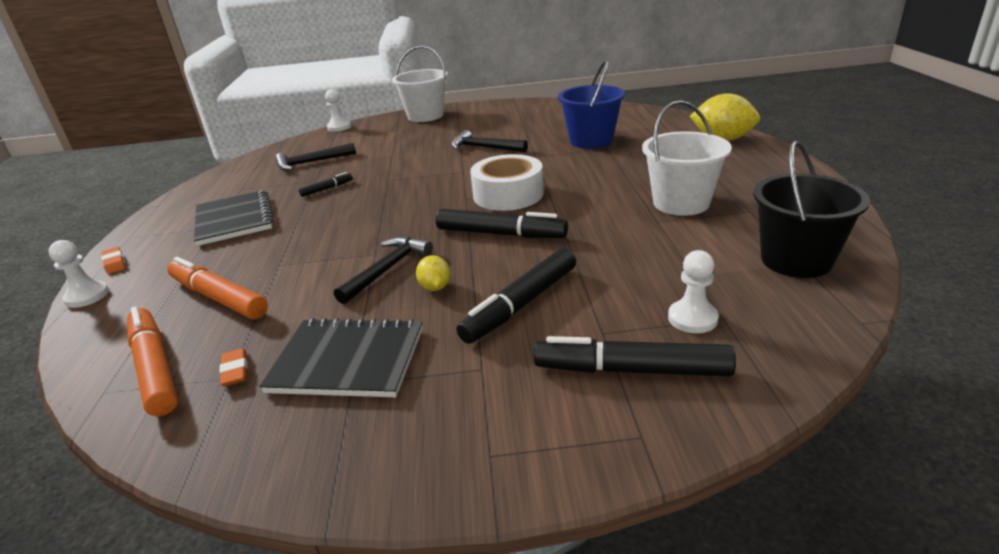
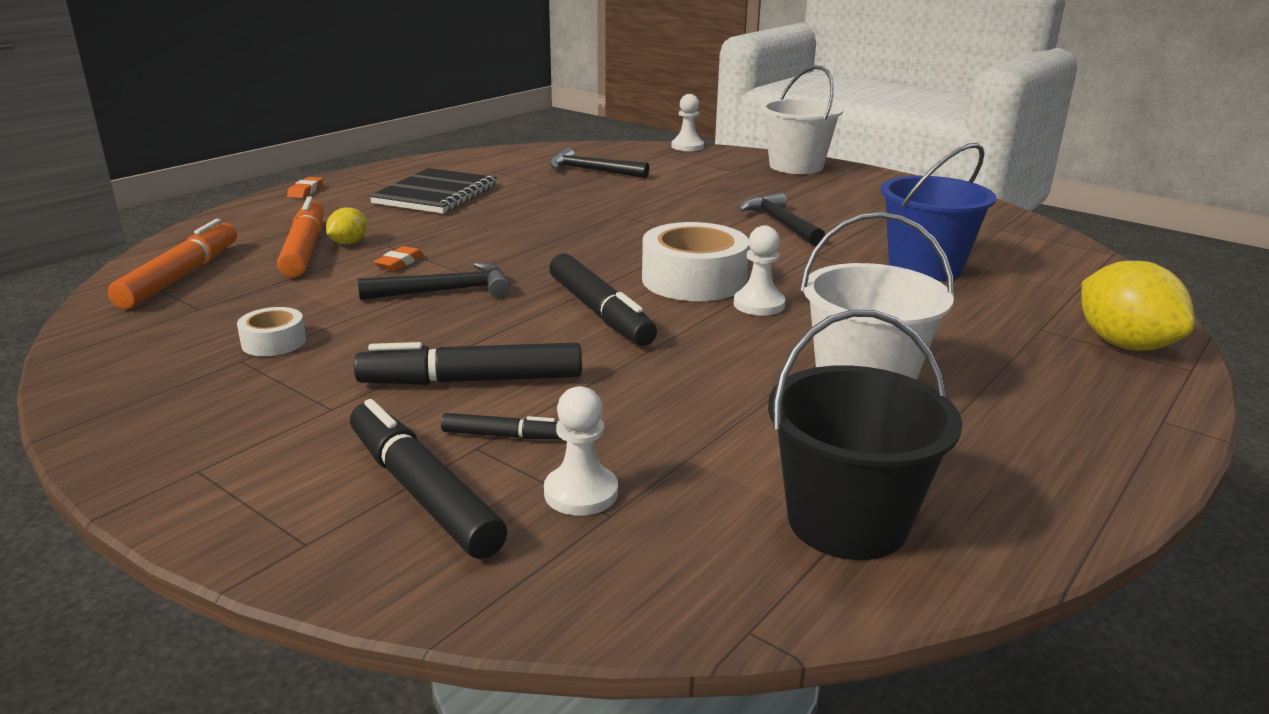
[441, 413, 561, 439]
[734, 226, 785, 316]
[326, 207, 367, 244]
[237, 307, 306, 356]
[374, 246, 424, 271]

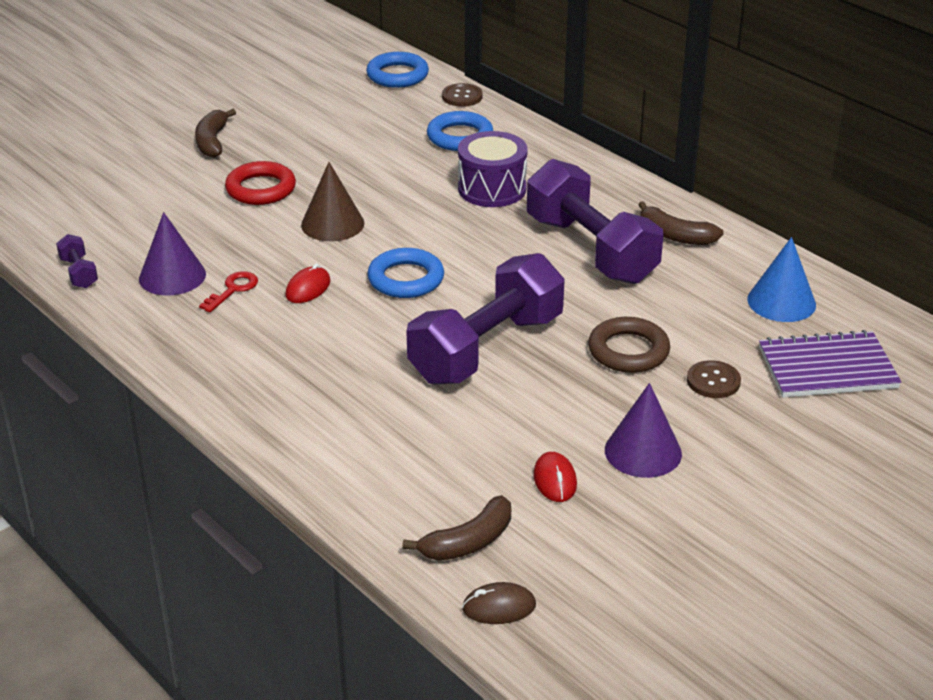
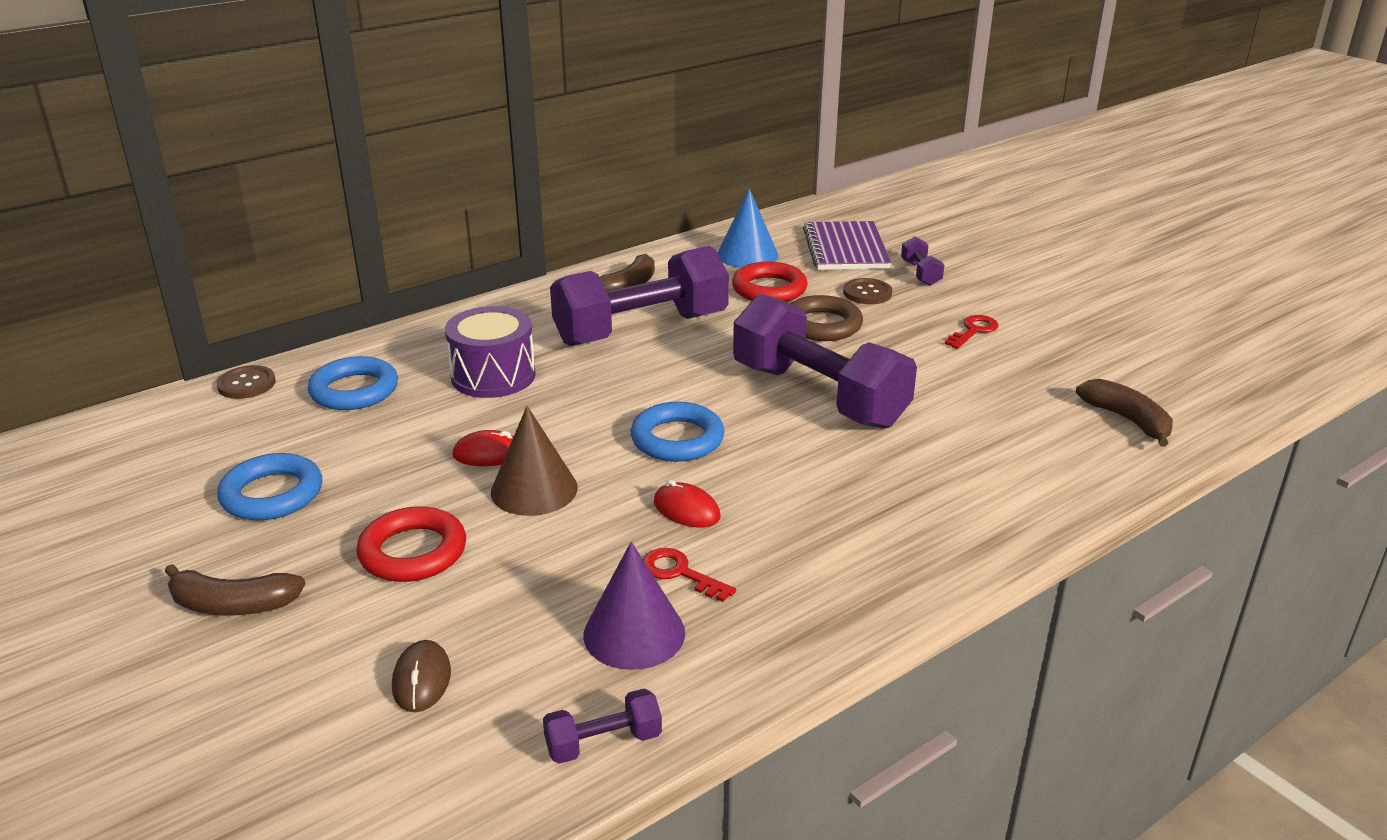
[217, 453, 322, 520]
[945, 315, 998, 349]
[453, 430, 514, 466]
[392, 640, 451, 712]
[901, 236, 944, 286]
[732, 262, 808, 302]

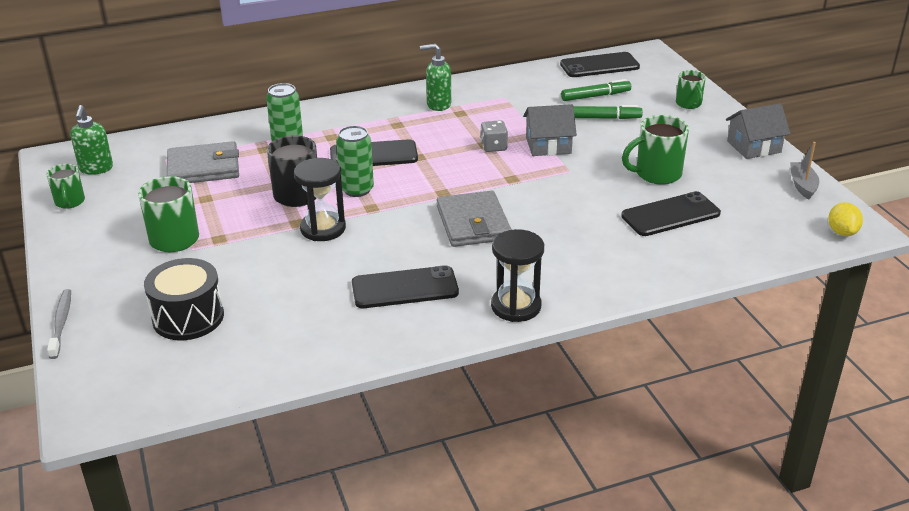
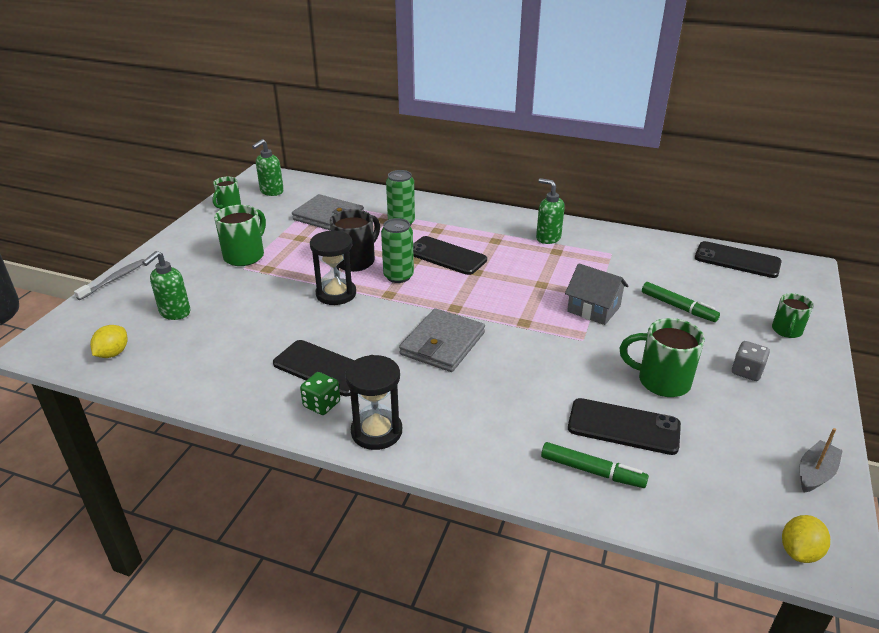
[541, 442, 649, 488]
[726, 103, 791, 159] (first image)
[732, 341, 770, 381]
[142, 251, 191, 320]
[90, 325, 127, 358]
[300, 372, 340, 415]

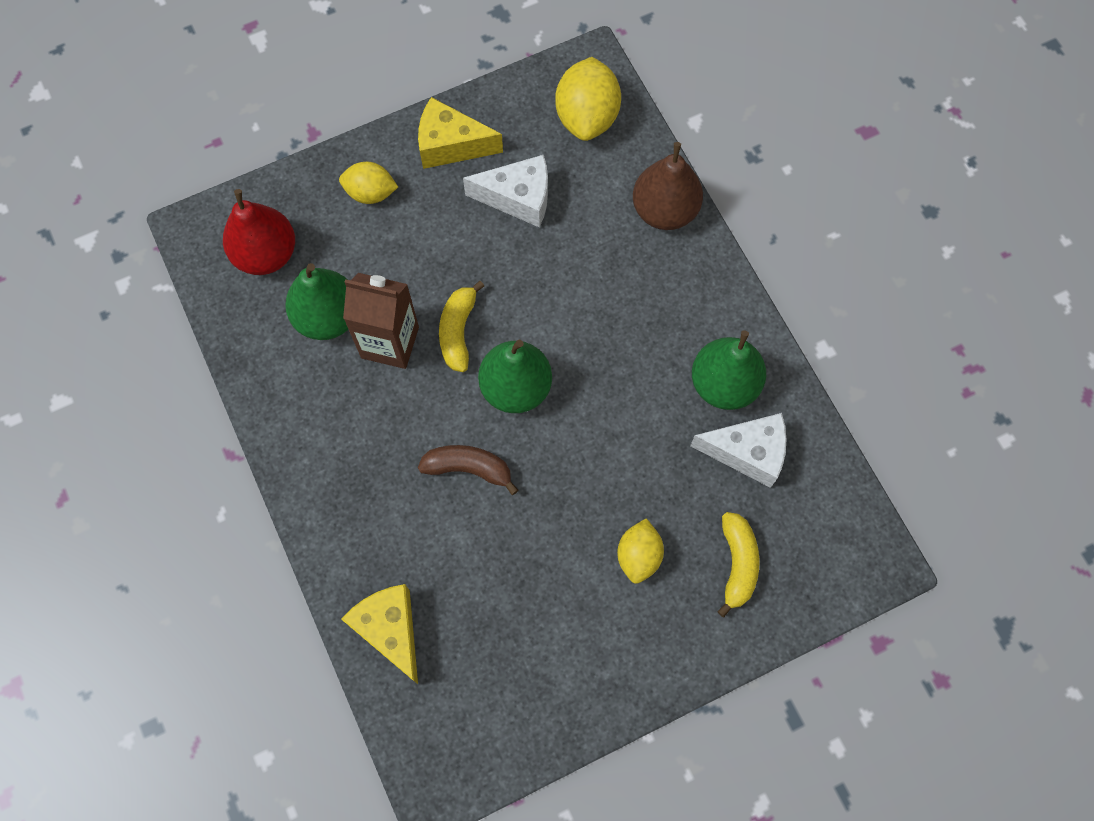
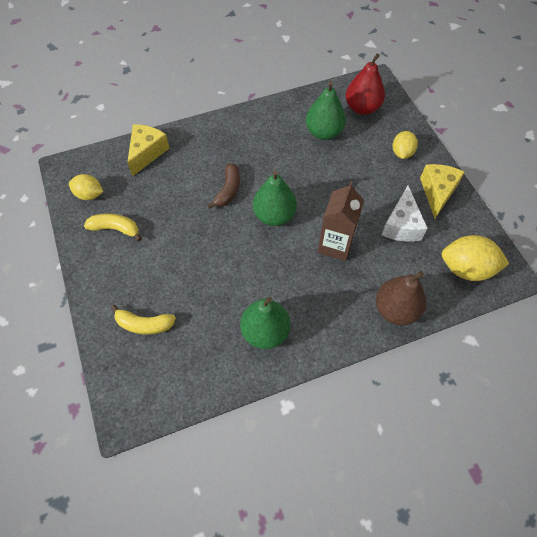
[318, 182, 364, 261]
[84, 213, 142, 241]
[690, 413, 787, 488] (first image)
[69, 174, 103, 200]
[127, 124, 170, 177]

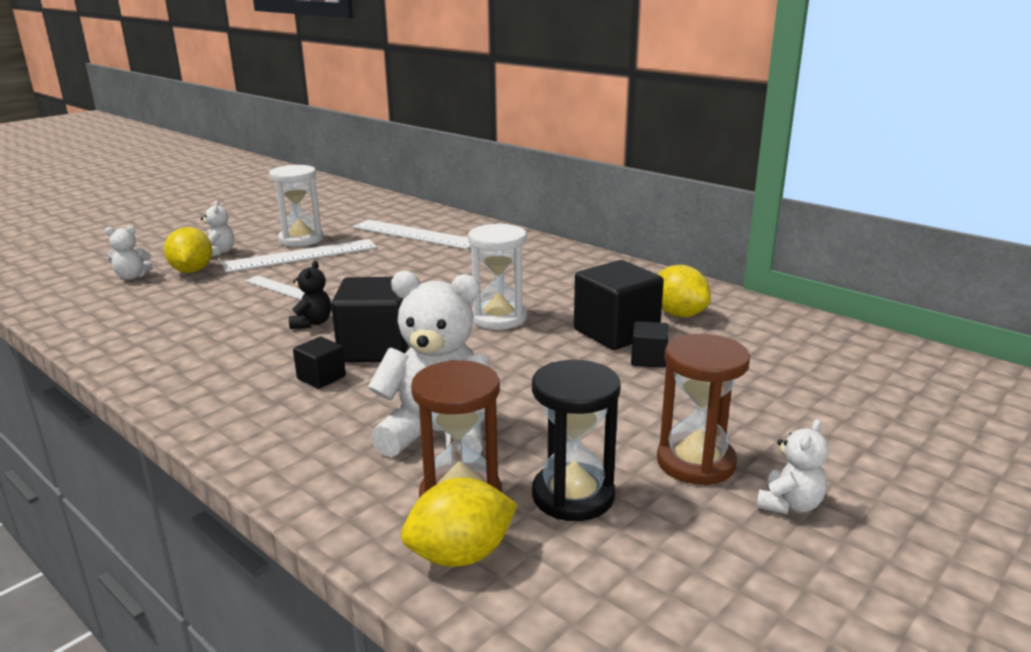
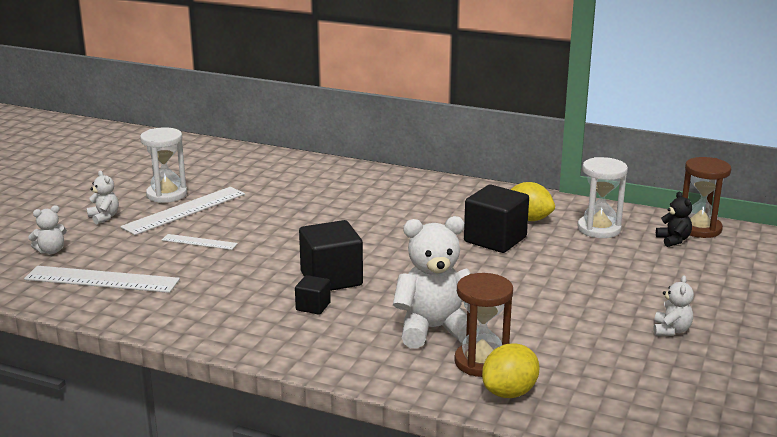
[24, 266, 180, 293]
[578, 157, 628, 238]
[164, 227, 212, 273] (first image)
[656, 192, 692, 247]
[631, 321, 669, 368] (first image)
[682, 157, 731, 238]
[532, 360, 621, 521] (first image)

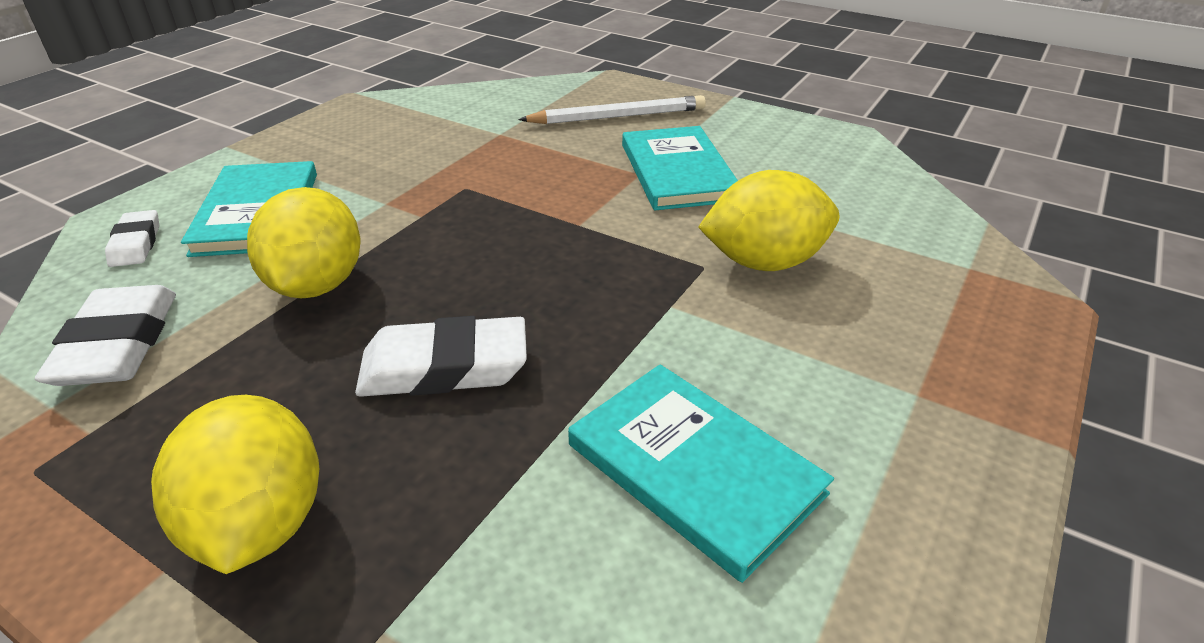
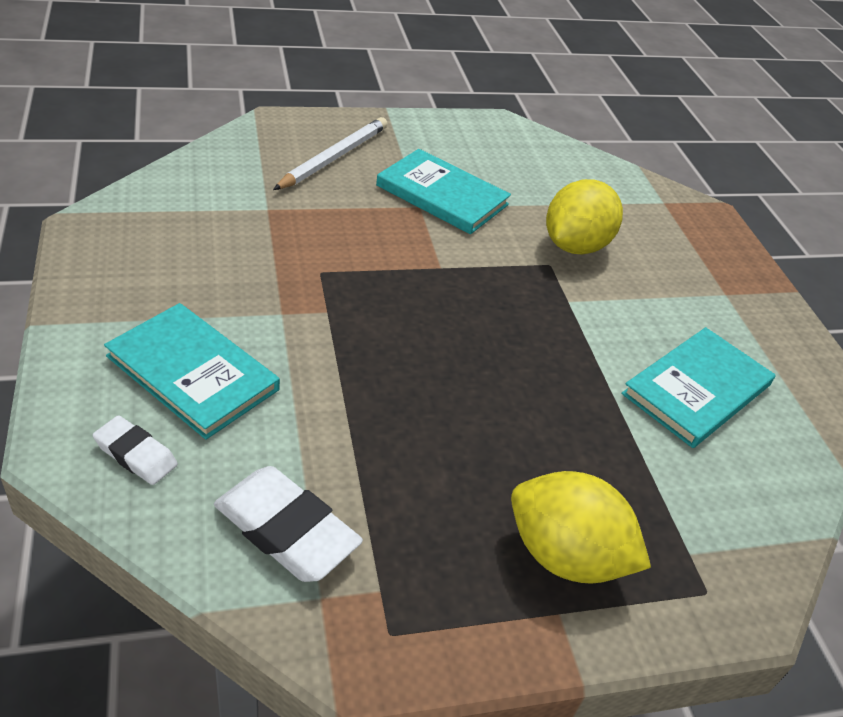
[247, 187, 360, 298] (first image)
[355, 316, 527, 397] (first image)
[622, 327, 775, 448]

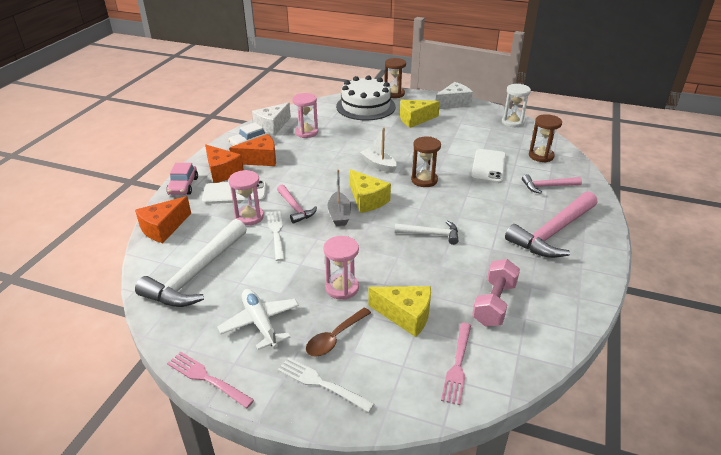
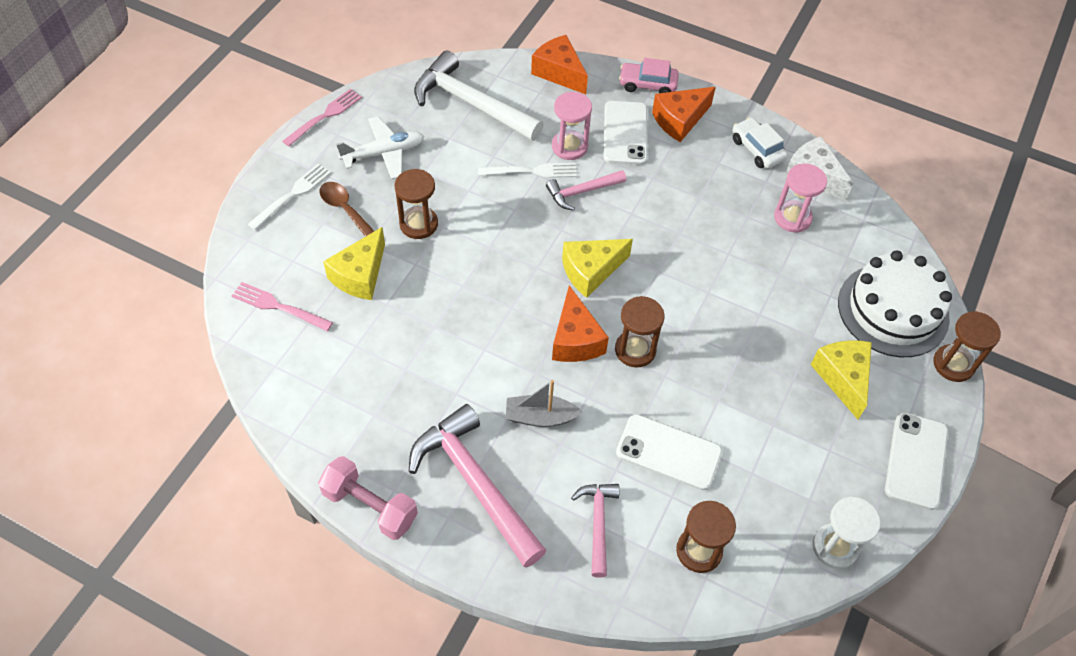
[885, 412, 948, 510]
[360, 127, 397, 173] (first image)
[552, 285, 609, 362]
[506, 380, 582, 427]
[395, 221, 459, 245] (first image)
[394, 169, 438, 239]
[318, 456, 418, 540]

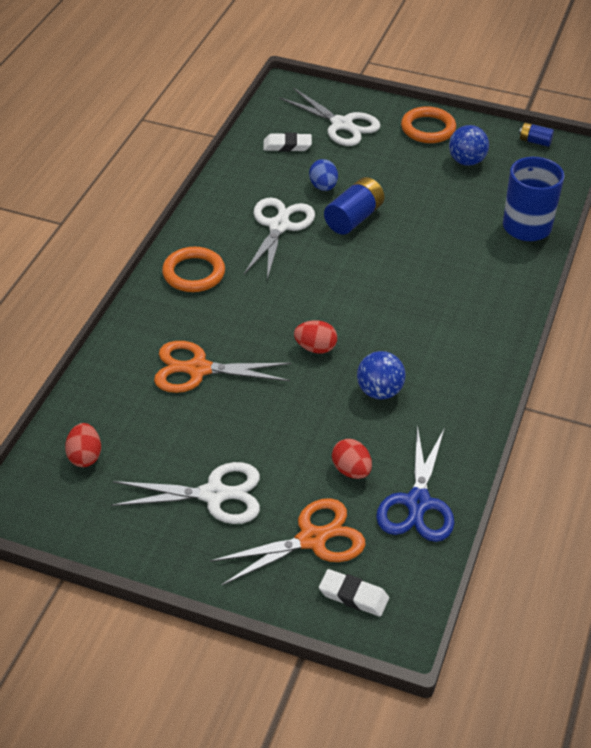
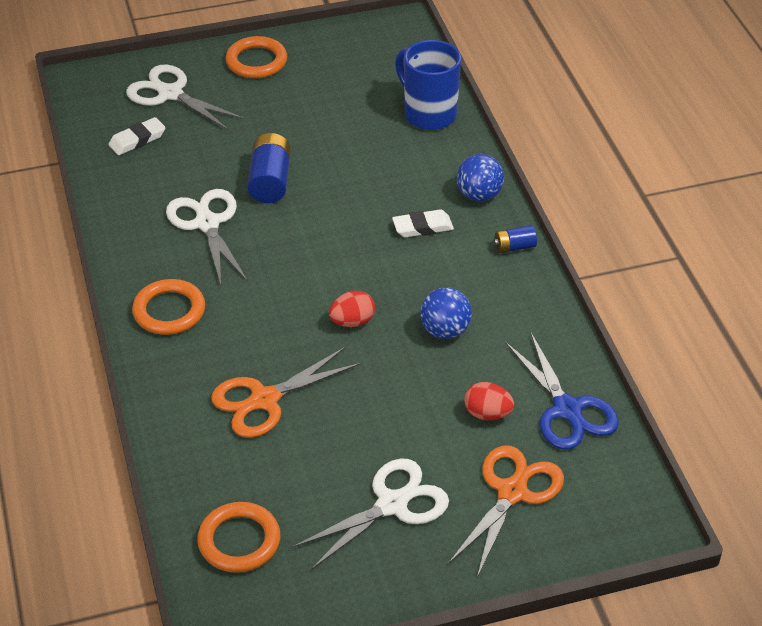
[126, 64, 245, 131]
[494, 225, 537, 253]
[457, 154, 504, 202]
[309, 159, 338, 191] (first image)
[197, 502, 280, 573]
[392, 209, 454, 237]

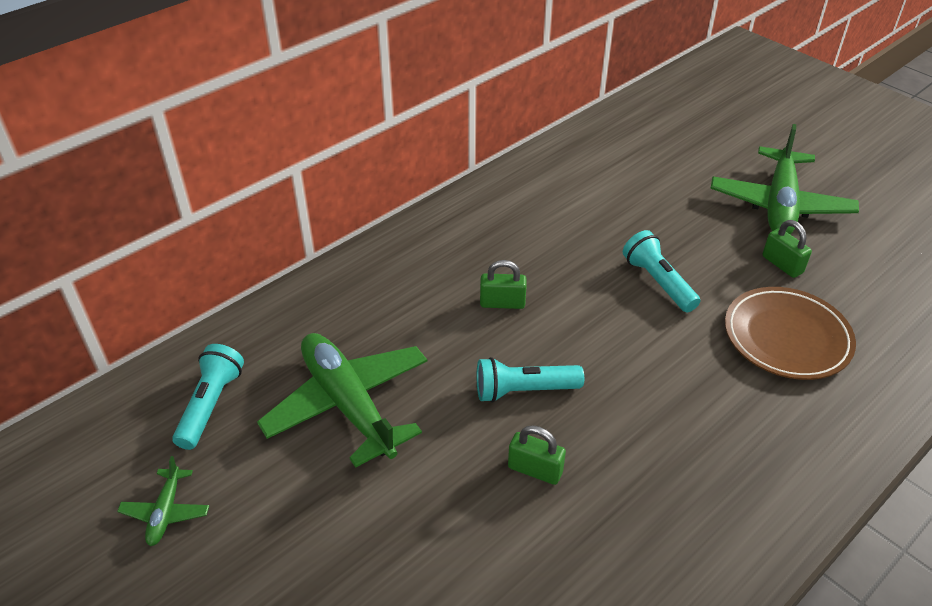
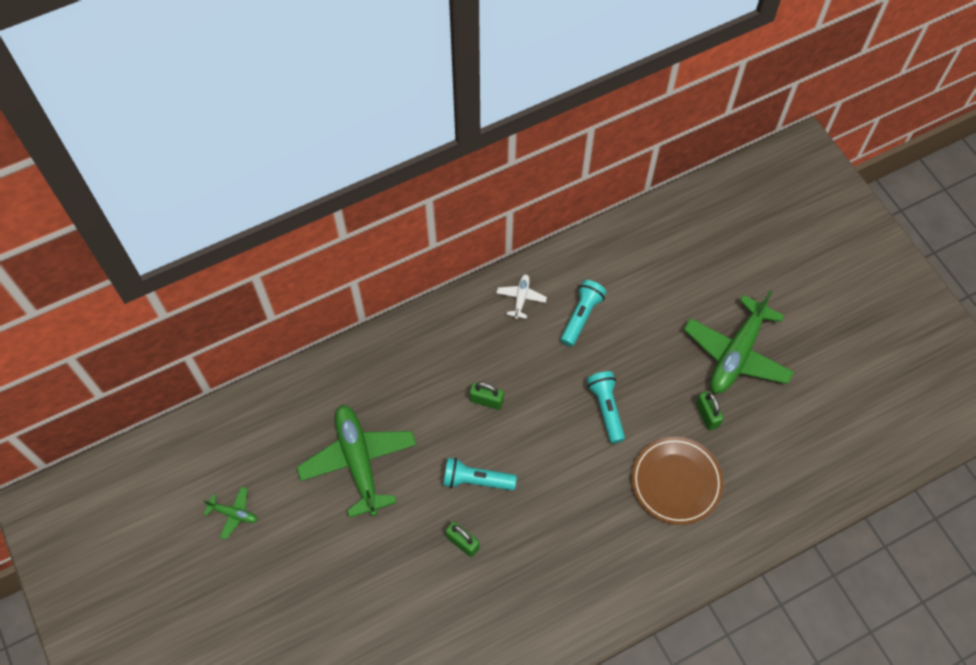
[561, 280, 607, 347]
[203, 487, 258, 539]
[496, 274, 547, 319]

